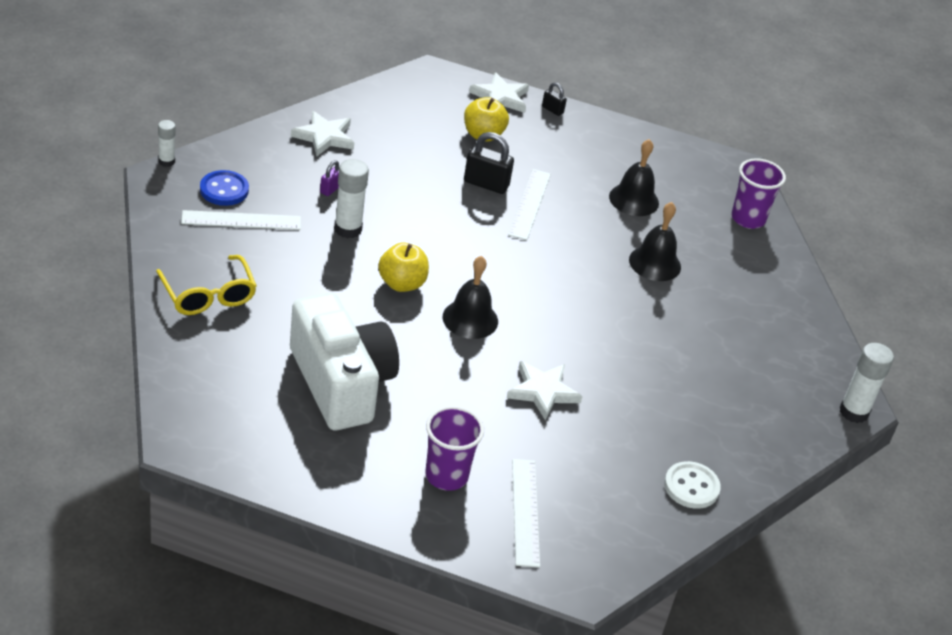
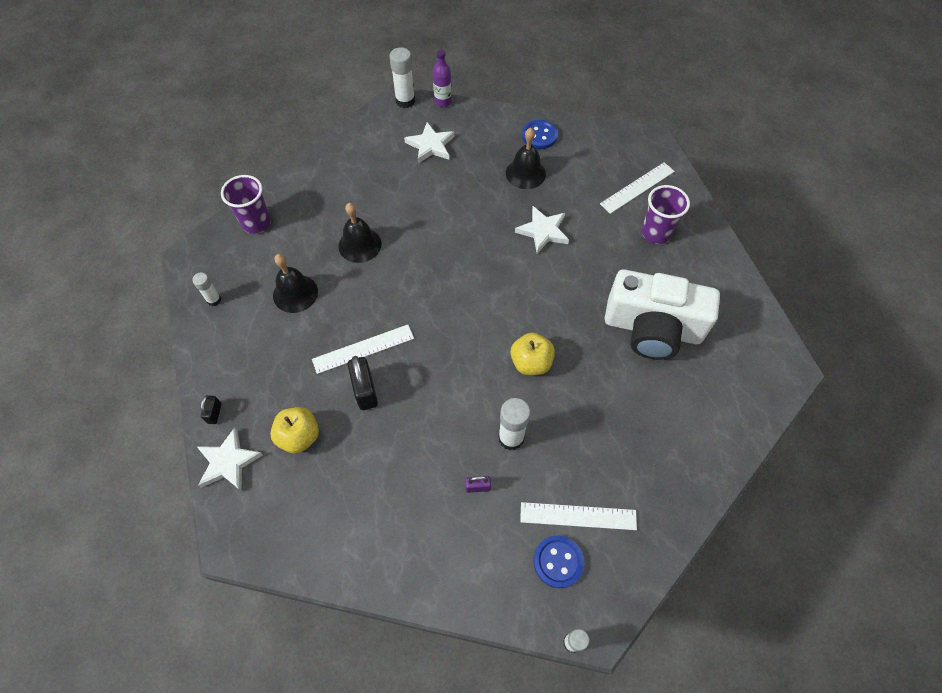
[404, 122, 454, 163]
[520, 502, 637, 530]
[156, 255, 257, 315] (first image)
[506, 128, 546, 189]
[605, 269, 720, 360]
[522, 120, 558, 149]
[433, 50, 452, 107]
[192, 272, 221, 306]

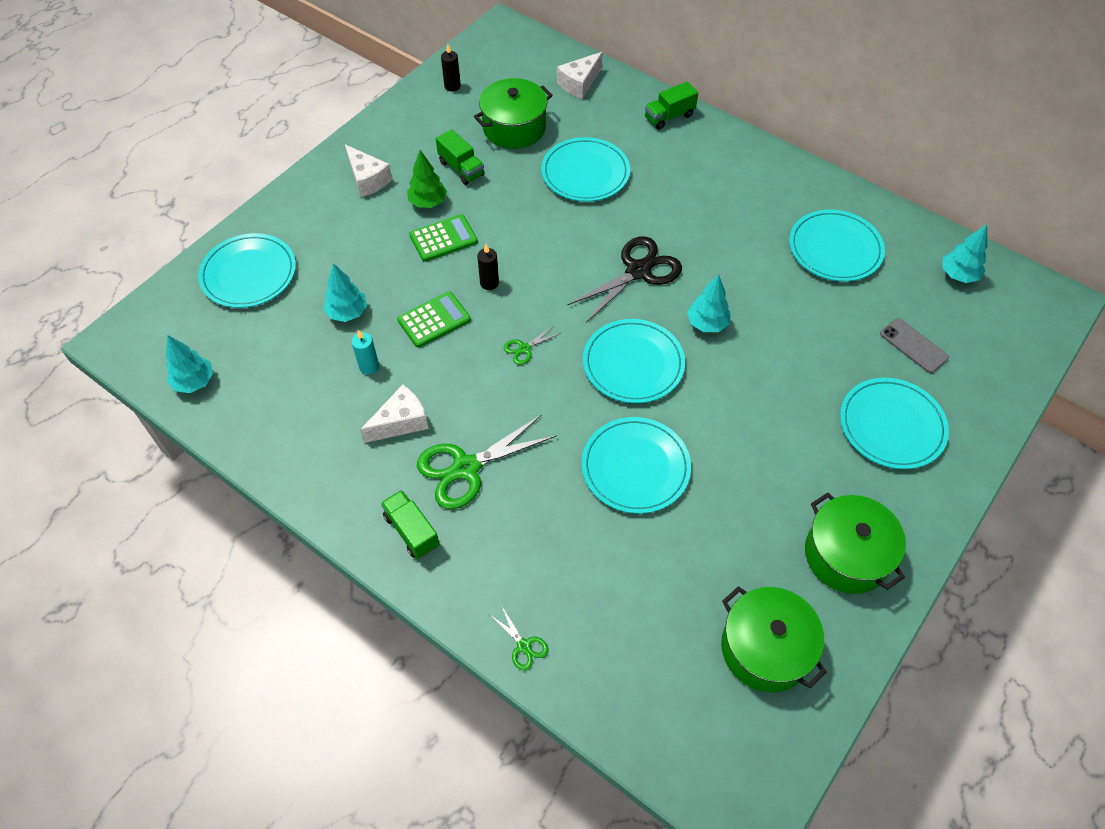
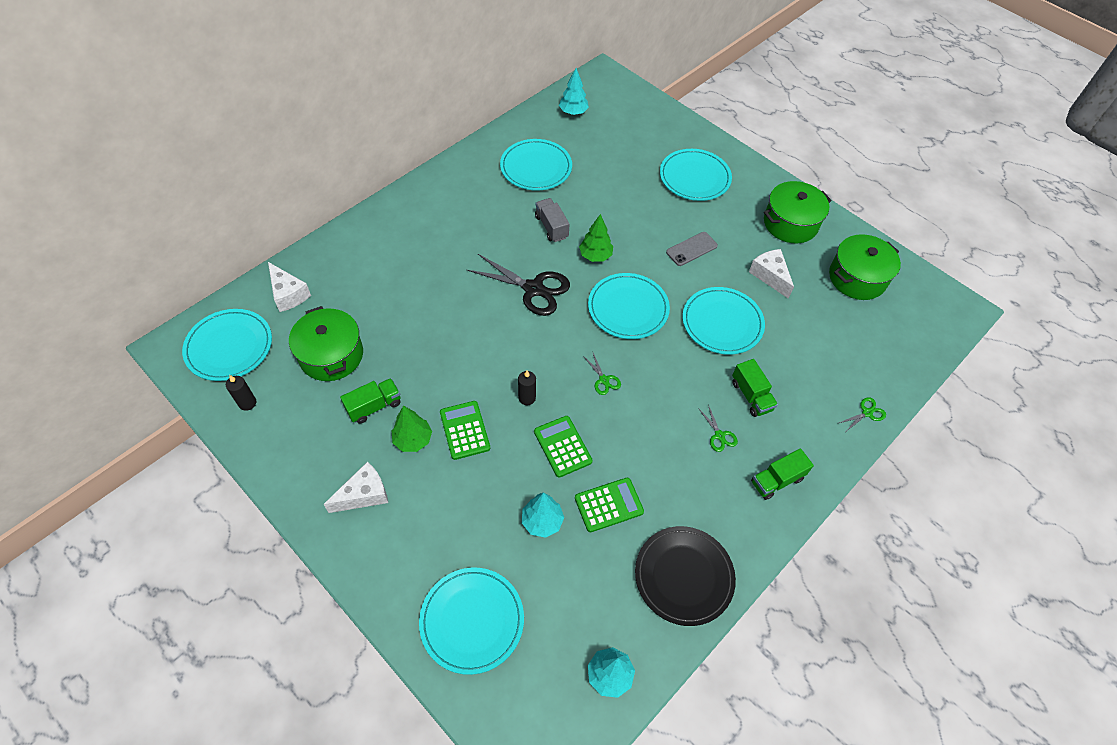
[732, 359, 778, 417]
[182, 309, 272, 381]
[467, 254, 570, 316]
[579, 214, 613, 262]
[666, 232, 718, 266]
[575, 478, 644, 532]
[749, 249, 794, 299]
[698, 405, 738, 452]
[535, 198, 570, 242]
[635, 526, 736, 626]

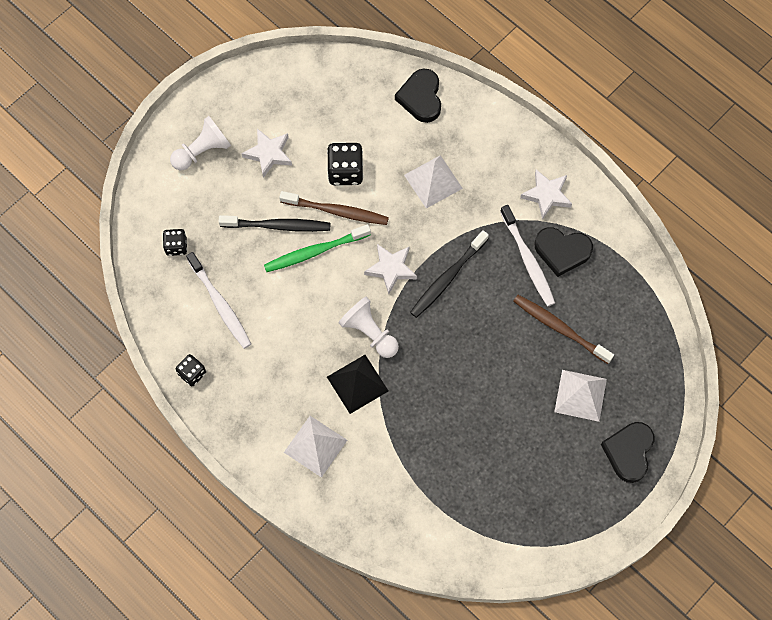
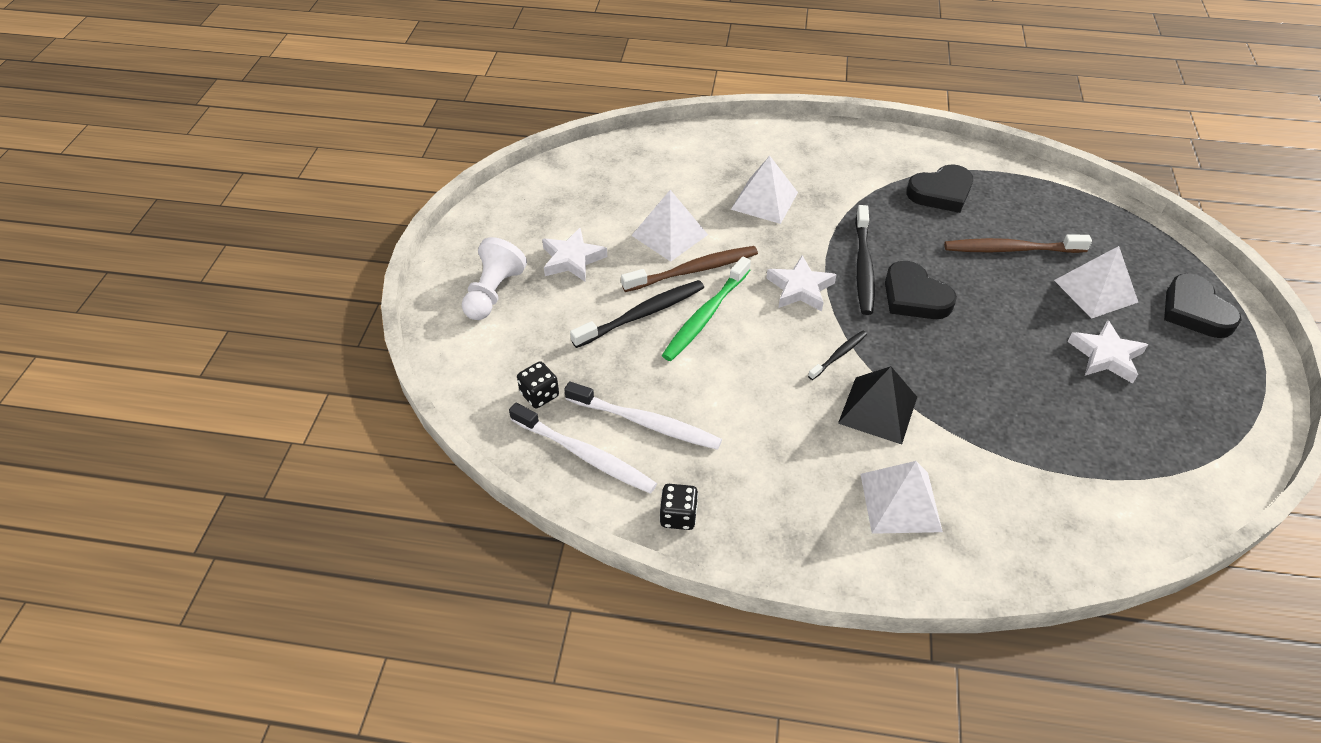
[885, 261, 957, 319]
[631, 190, 708, 262]
[1067, 320, 1148, 383]
[509, 403, 657, 494]
[808, 330, 867, 380]

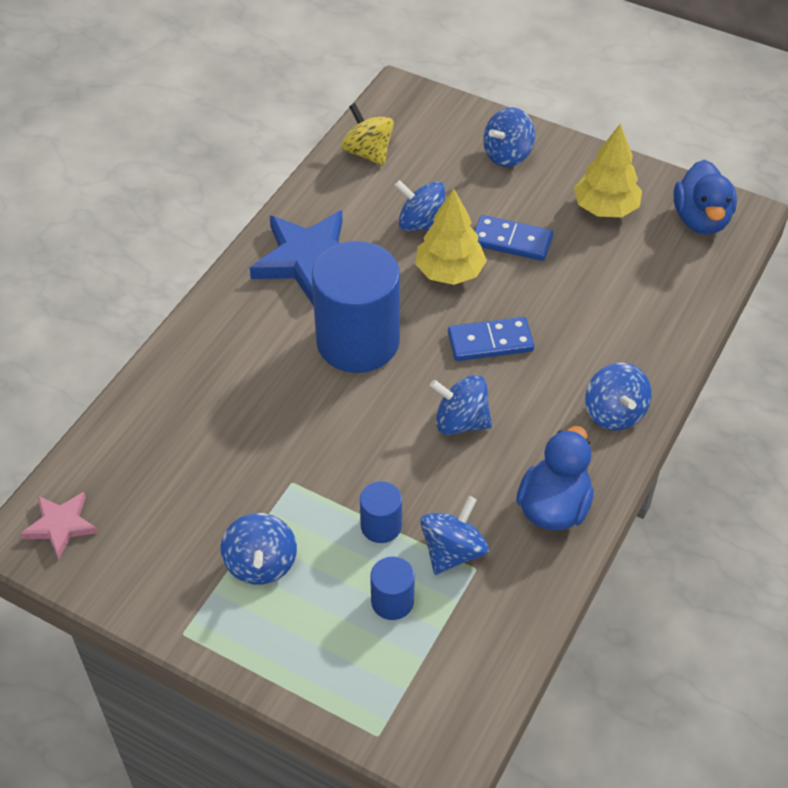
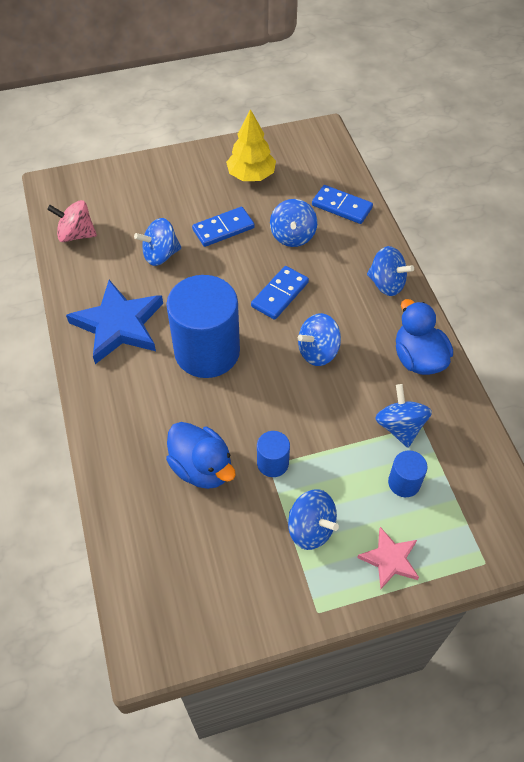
[47, 200, 97, 242]
[270, 199, 317, 247]
[166, 422, 236, 489]
[415, 189, 487, 285] (first image)
[257, 431, 290, 477]
[357, 527, 419, 589]
[312, 185, 373, 224]

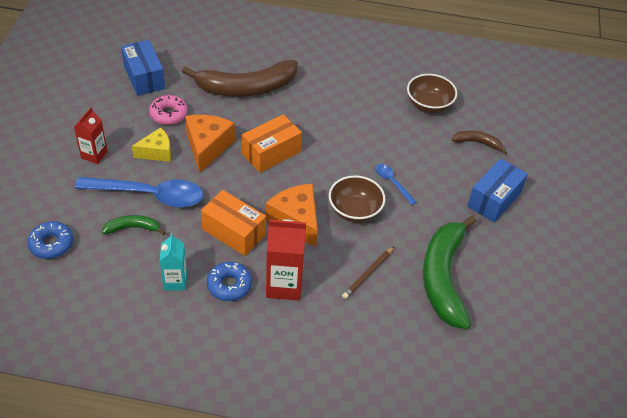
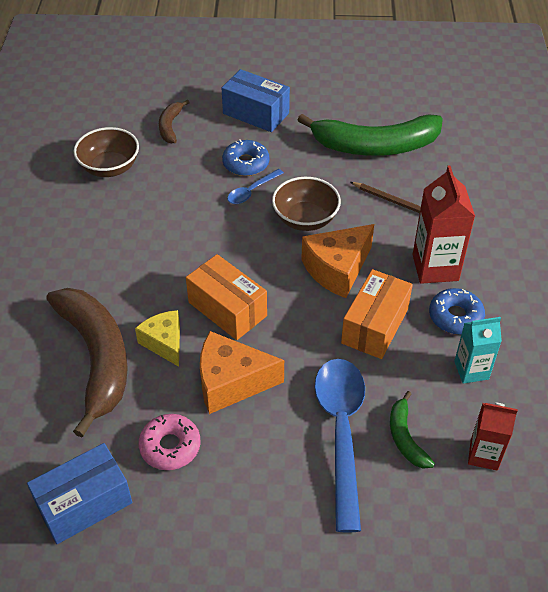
[468, 403, 518, 471]
[135, 310, 180, 367]
[222, 139, 269, 176]

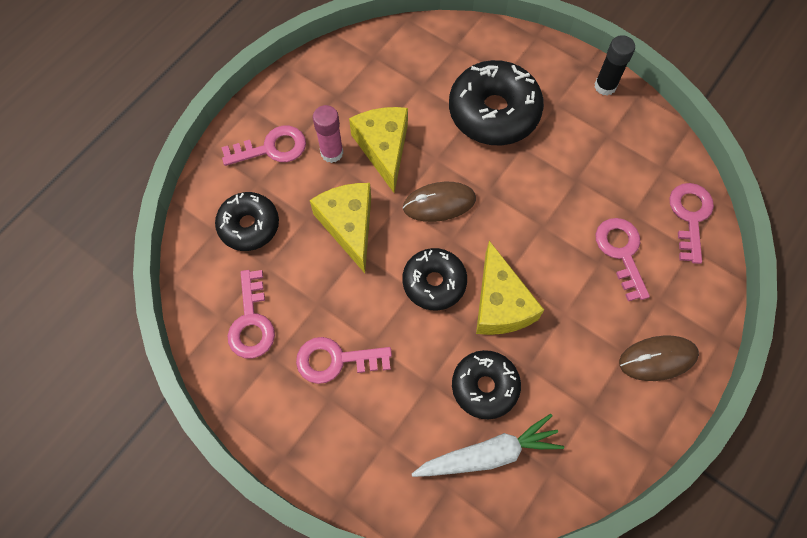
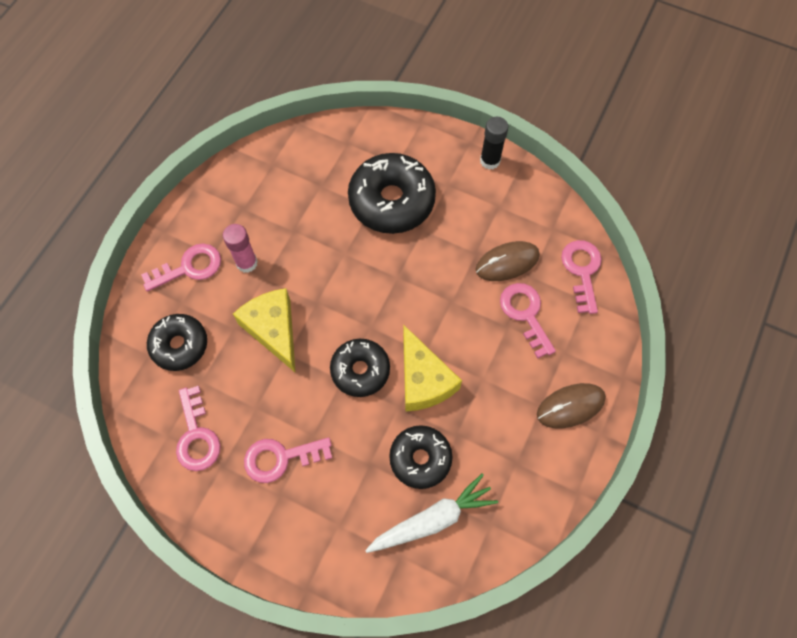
[349, 107, 408, 193] (first image)
[476, 241, 540, 281]

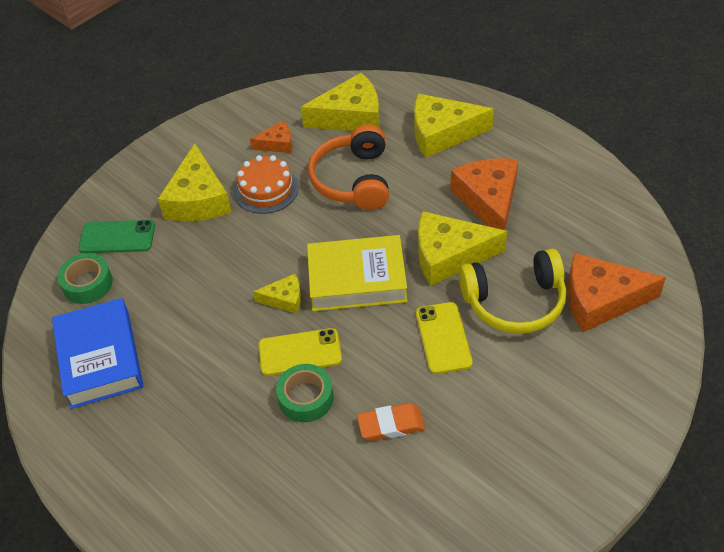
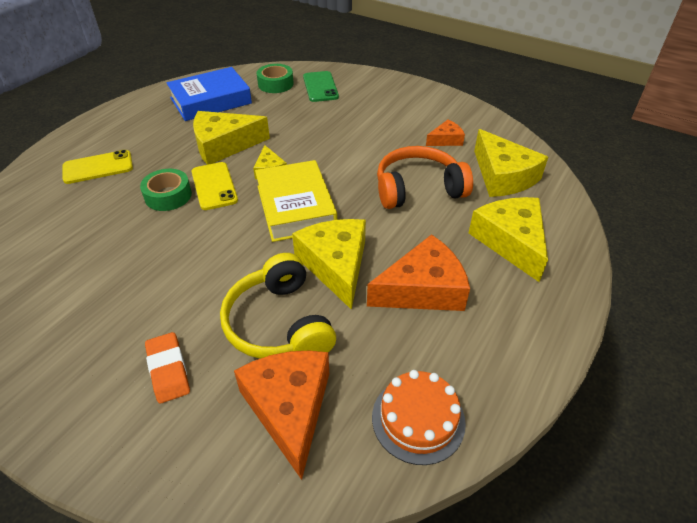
[426, 119, 465, 146]
[193, 111, 270, 165]
[372, 370, 466, 465]
[62, 150, 133, 184]
[145, 332, 190, 404]

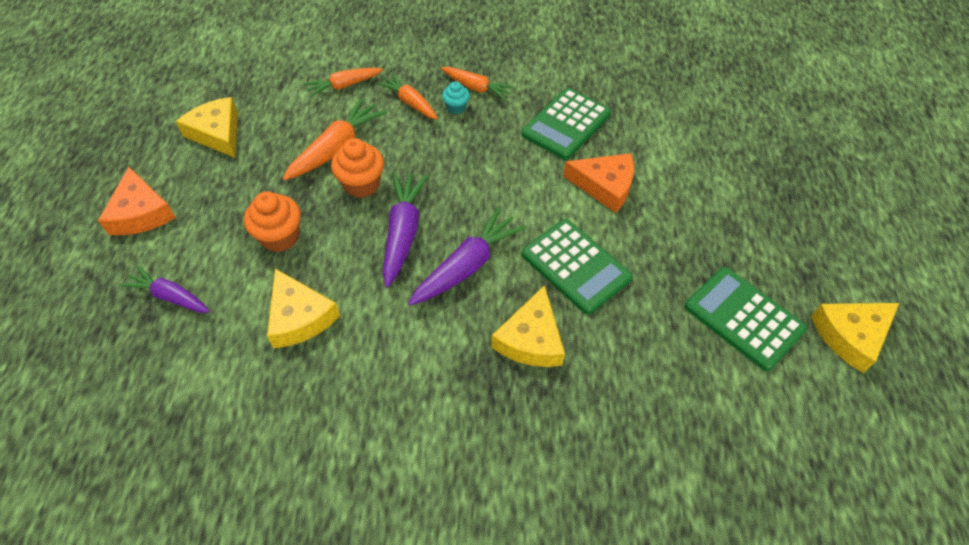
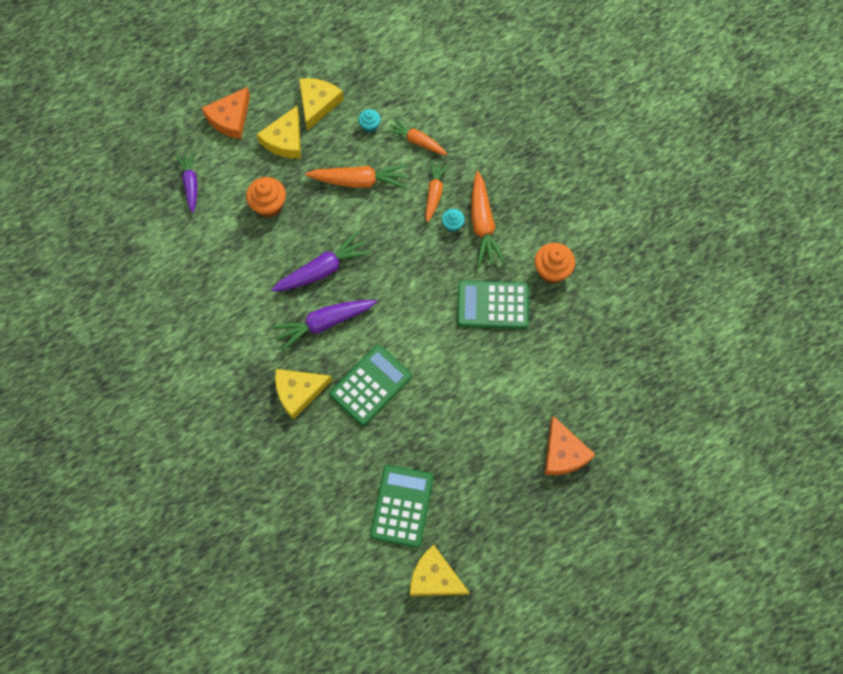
[471, 171, 506, 267]
[534, 243, 575, 283]
[544, 416, 596, 475]
[272, 300, 377, 351]
[329, 345, 412, 426]
[257, 106, 301, 159]
[358, 109, 381, 133]

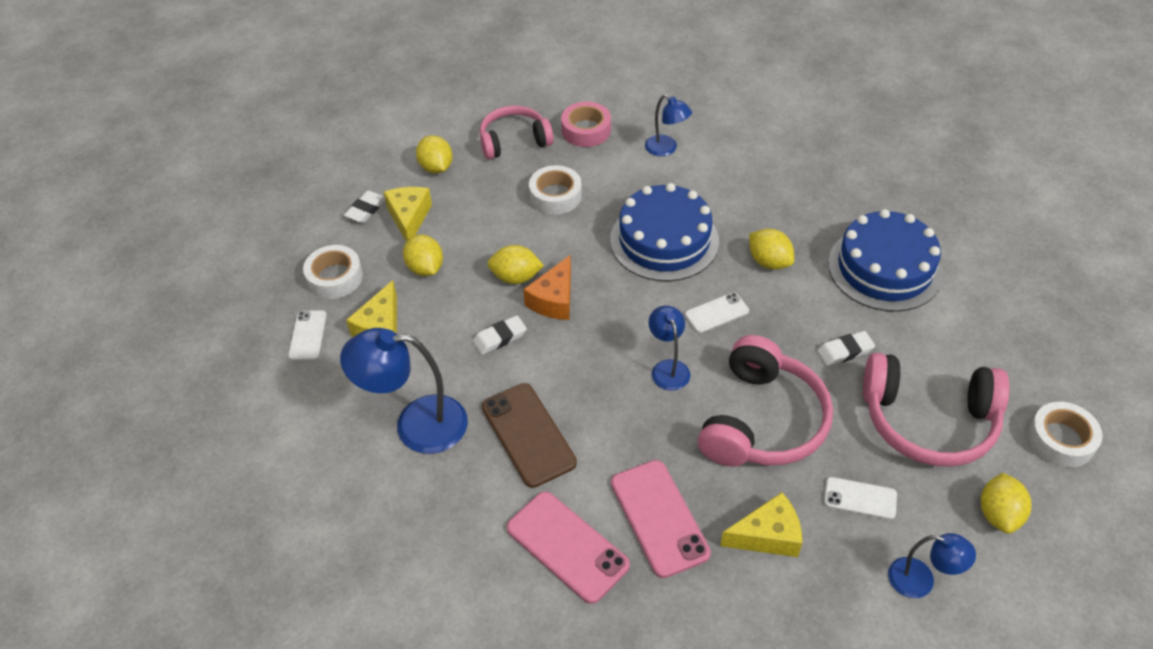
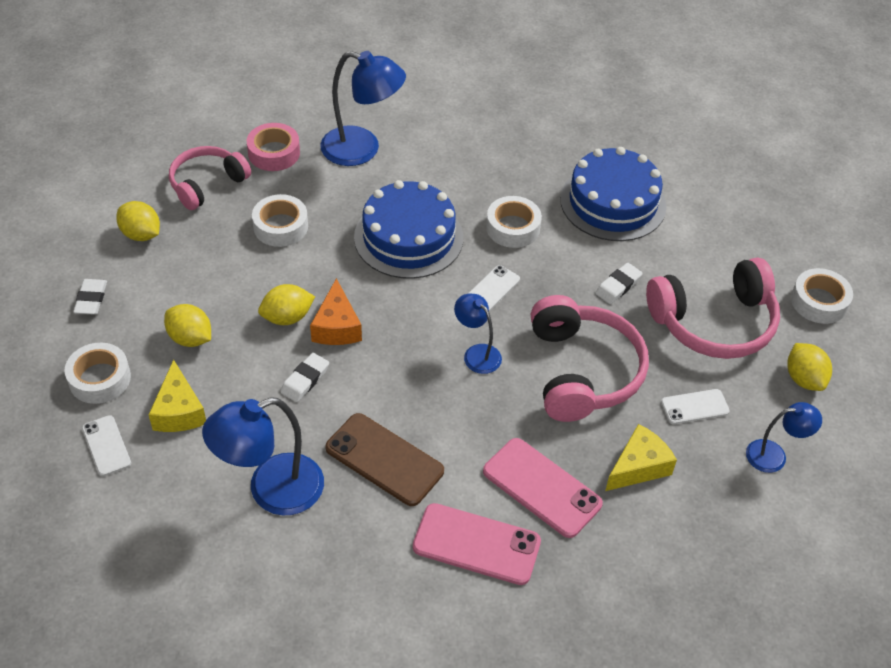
[320, 51, 406, 166]
[384, 187, 432, 242] (first image)
[486, 196, 542, 248]

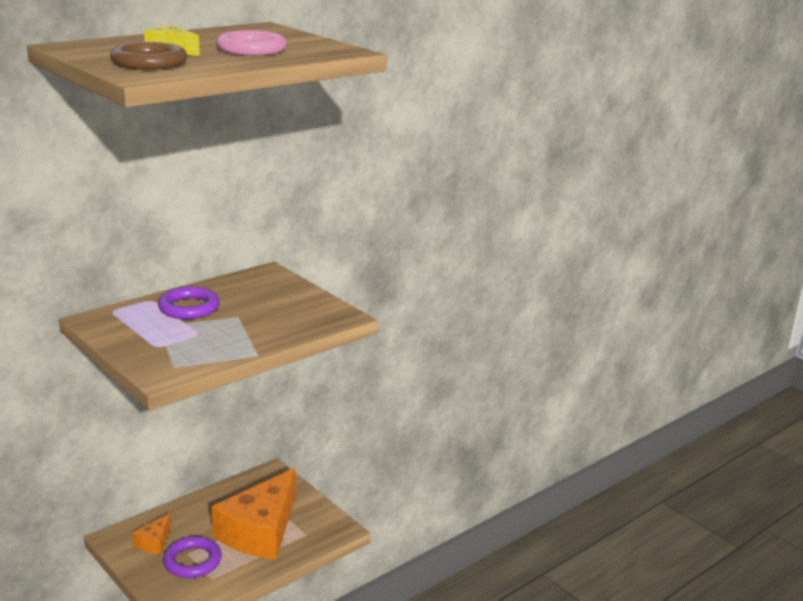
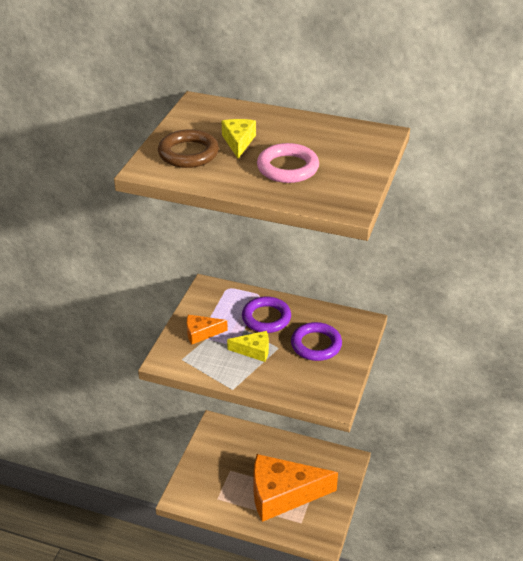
[187, 315, 228, 344]
[291, 322, 342, 361]
[227, 331, 269, 362]

